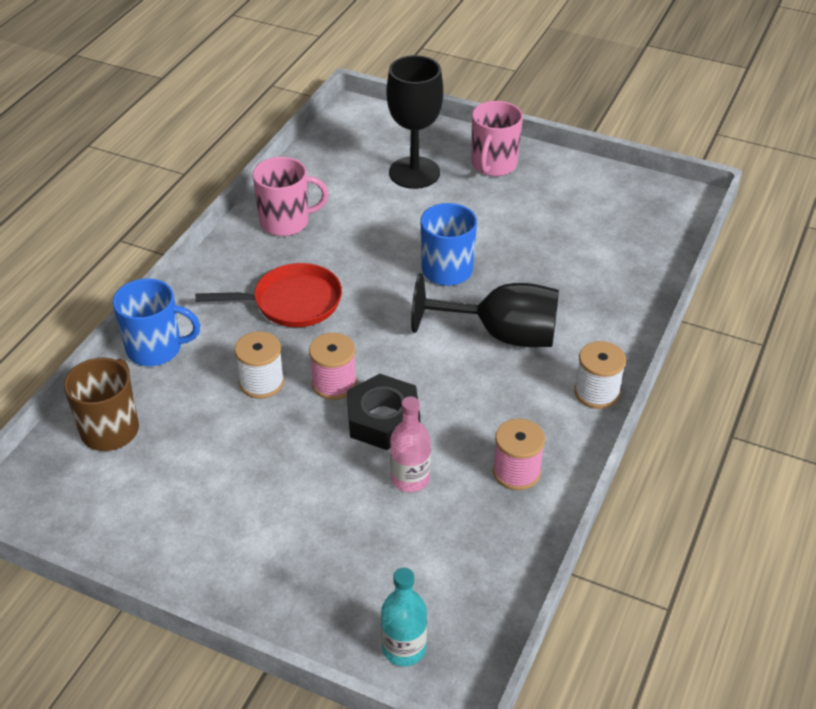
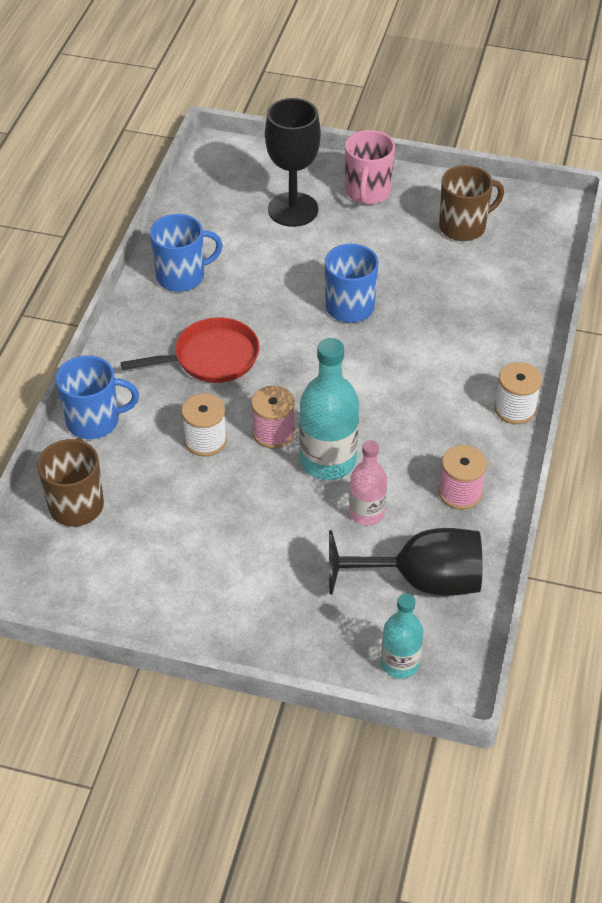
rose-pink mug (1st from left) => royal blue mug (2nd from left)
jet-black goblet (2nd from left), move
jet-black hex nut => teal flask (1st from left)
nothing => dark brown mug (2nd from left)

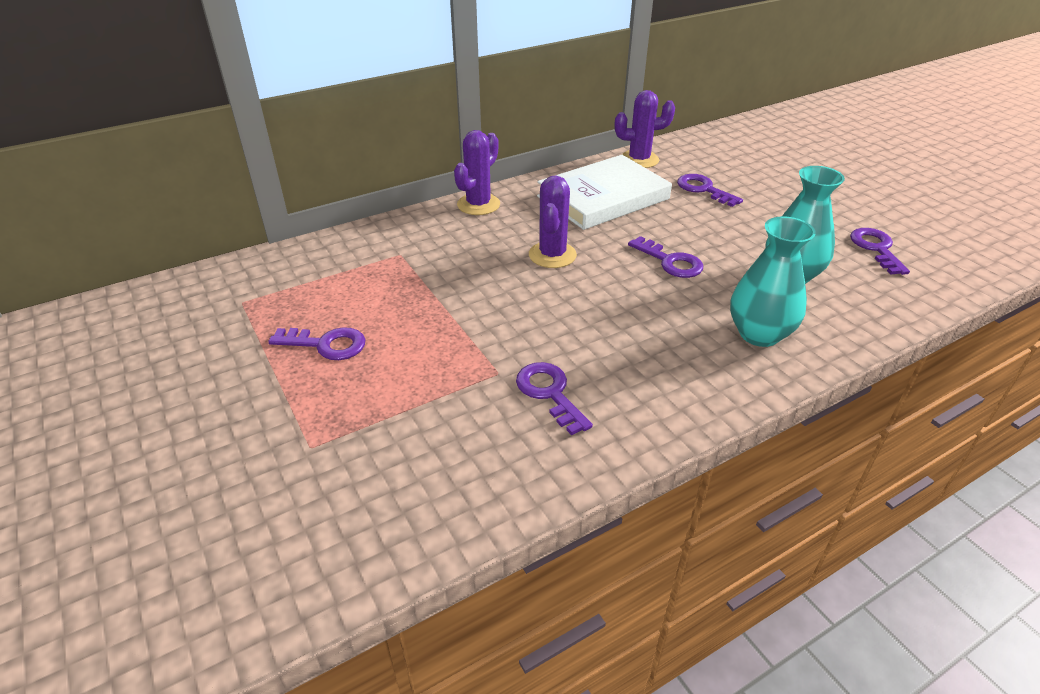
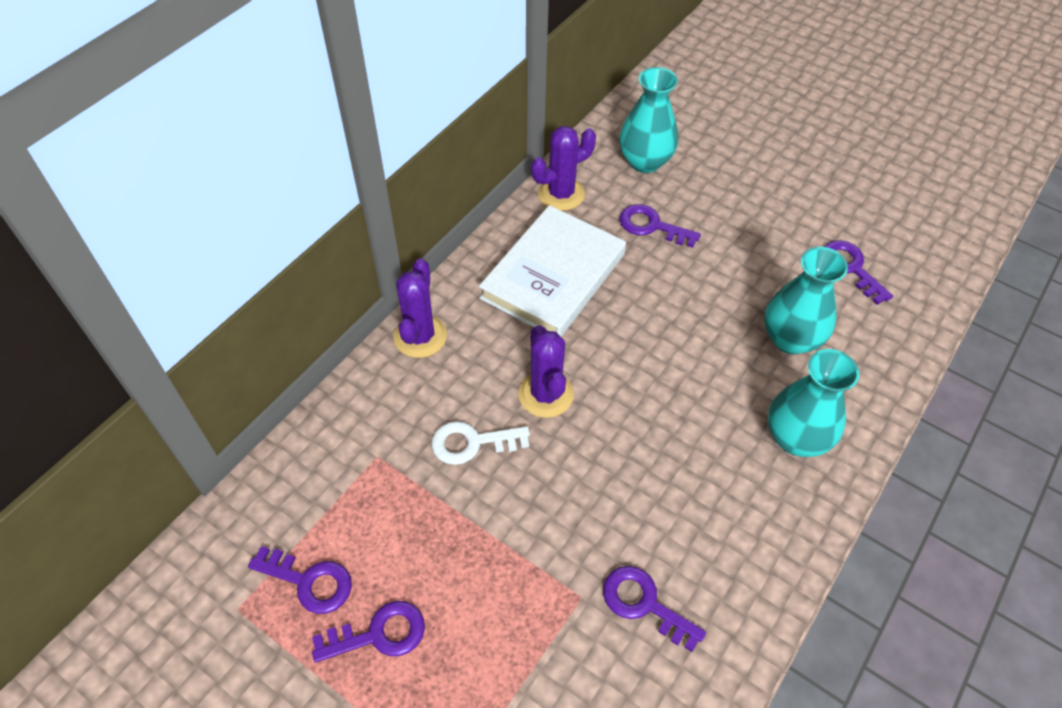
royal purple door key (3rd from left in the first image) => royal purple door key (1st from left), move
nothing => teal flower vase (1st from left)
nothing => pure white door key

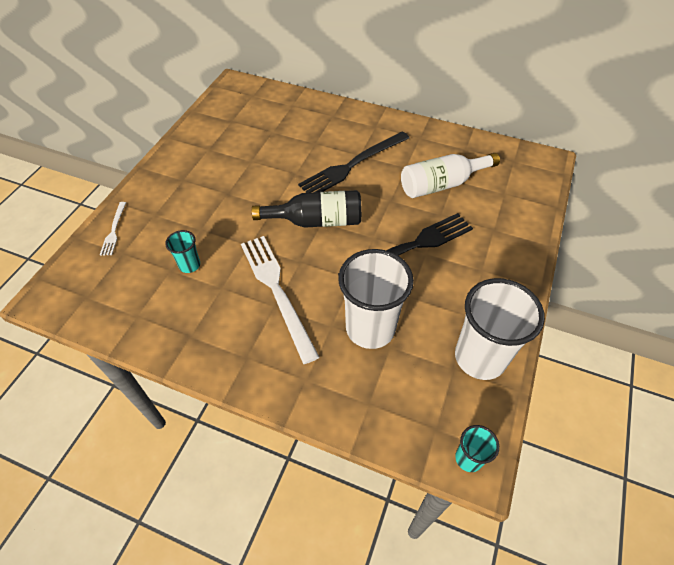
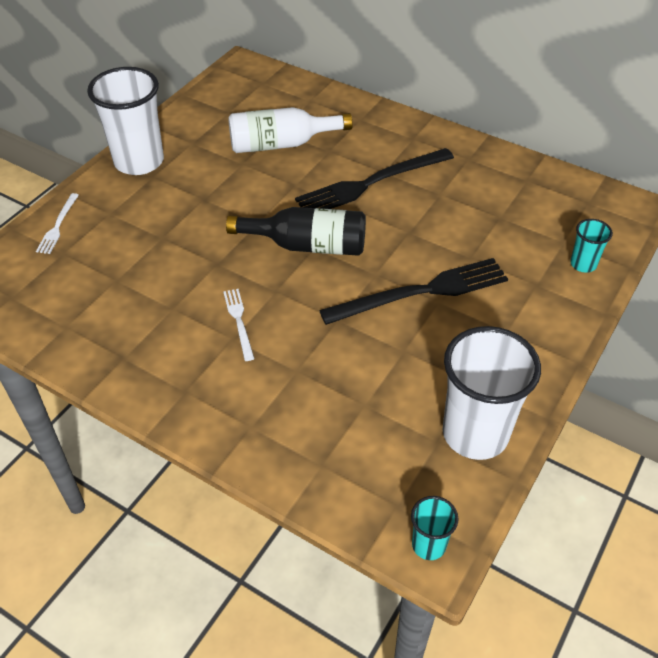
pure white flask, move
teal cup (1st from left in the first image) => teal cup (2nd from left), move
pure white dinner fork (2nd from left), x0.48
pure white cup (1st from left), move

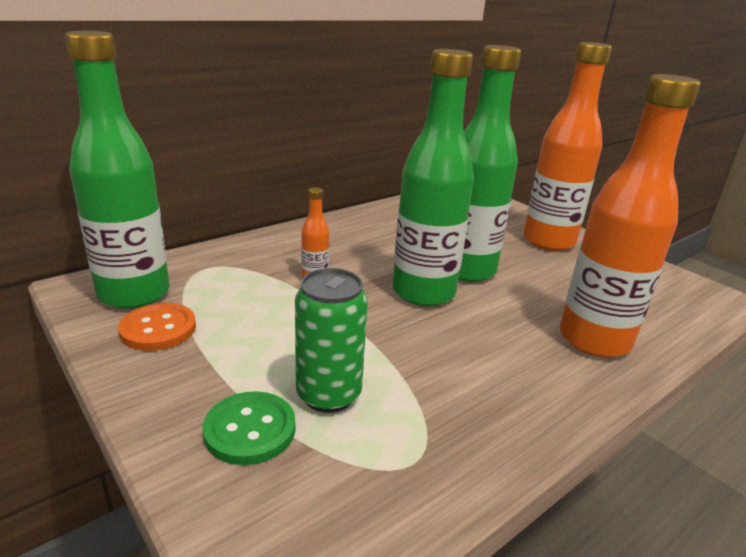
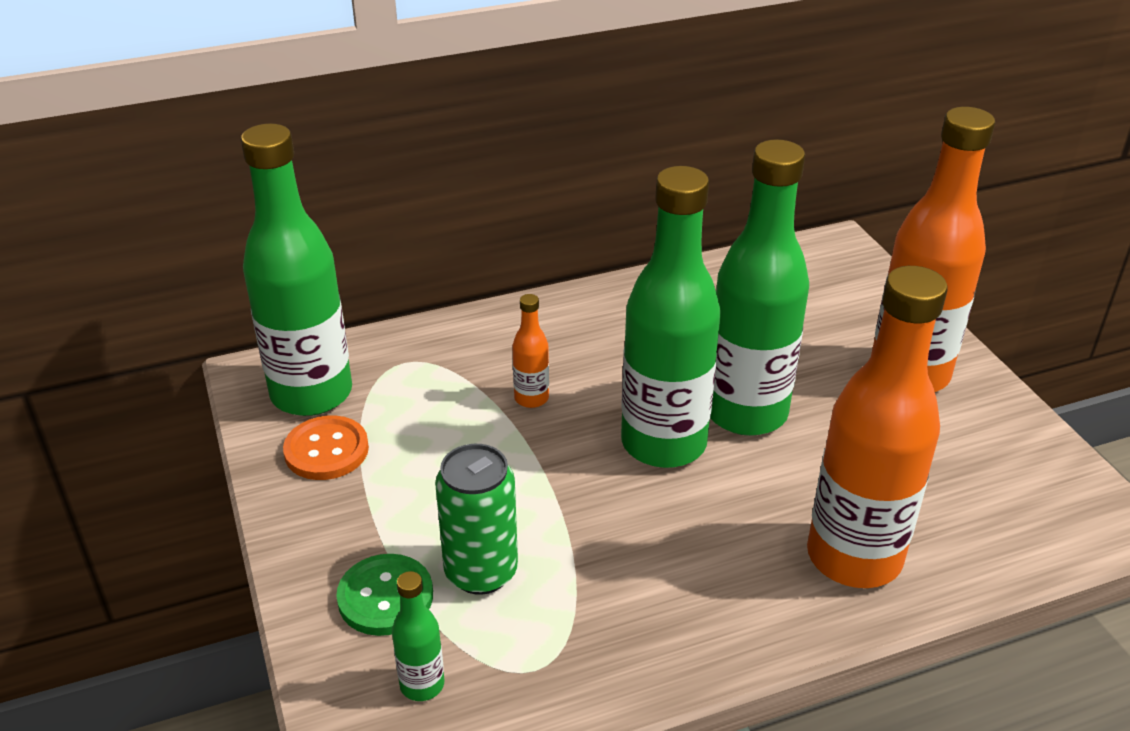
nothing => green flask (2nd from left)

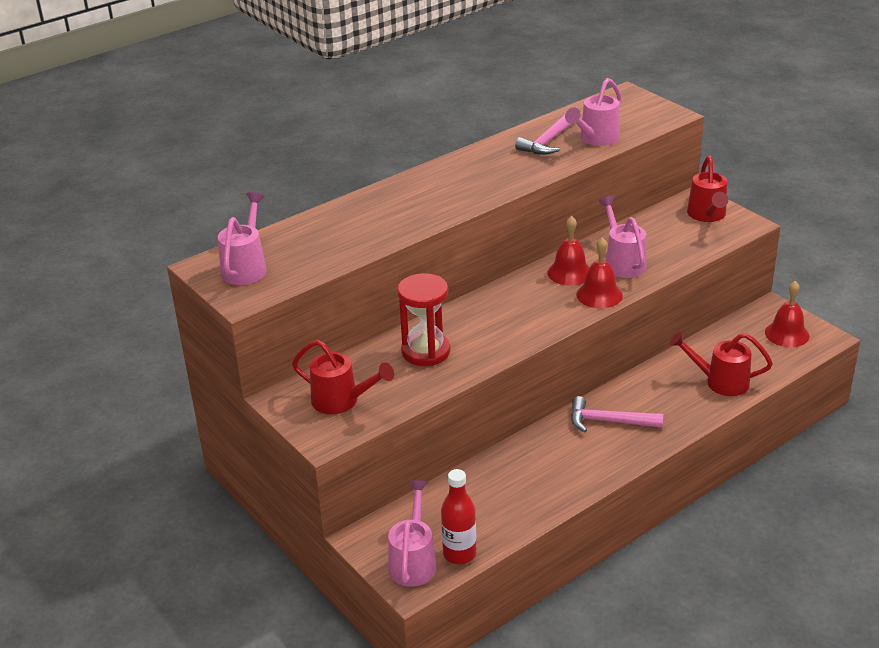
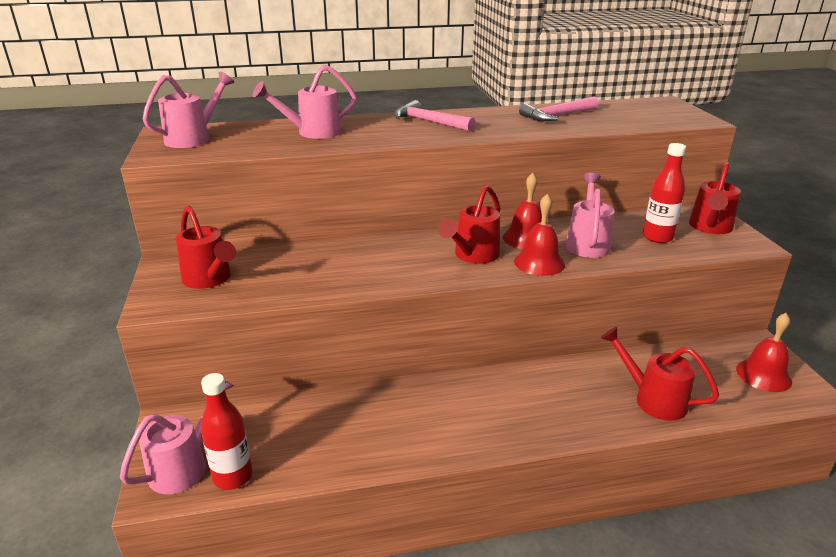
rose-pink sprinkling can (3rd from left), move
scarlet sand timer => nothing
rose-pink carpenter's hammer (2nd from left in the first image) => rose-pink carpenter's hammer (1st from left), move
nothing => scarlet flask (2nd from left)
nothing => scarlet sprinkling can (2nd from left)

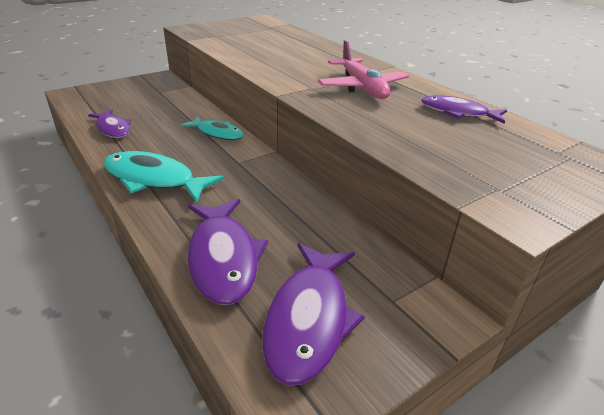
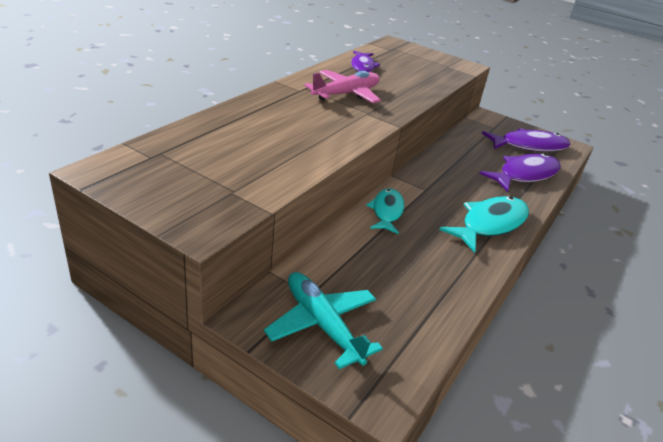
royal purple toy fish (1st from left) => nothing
teal toy fish (1st from left in the first image) => teal toy fish (2nd from left), 135 degrees counterclockwise
nothing => teal plane

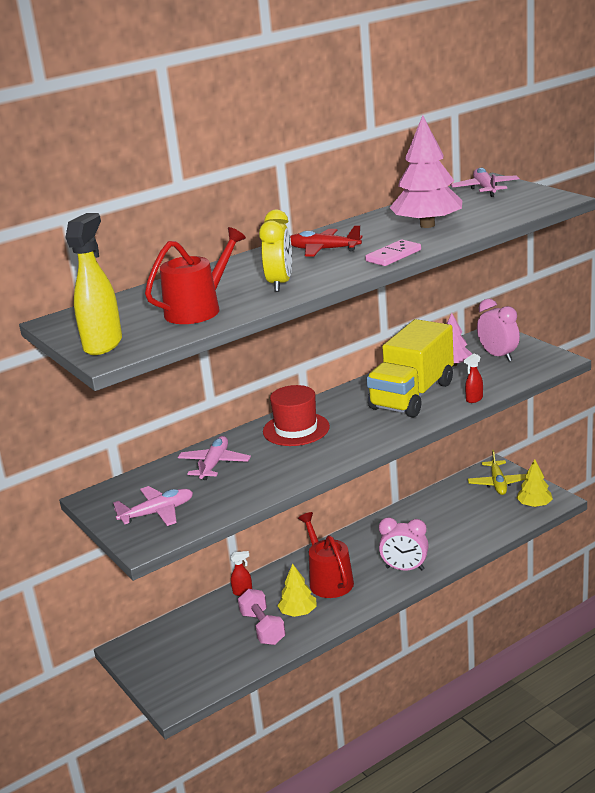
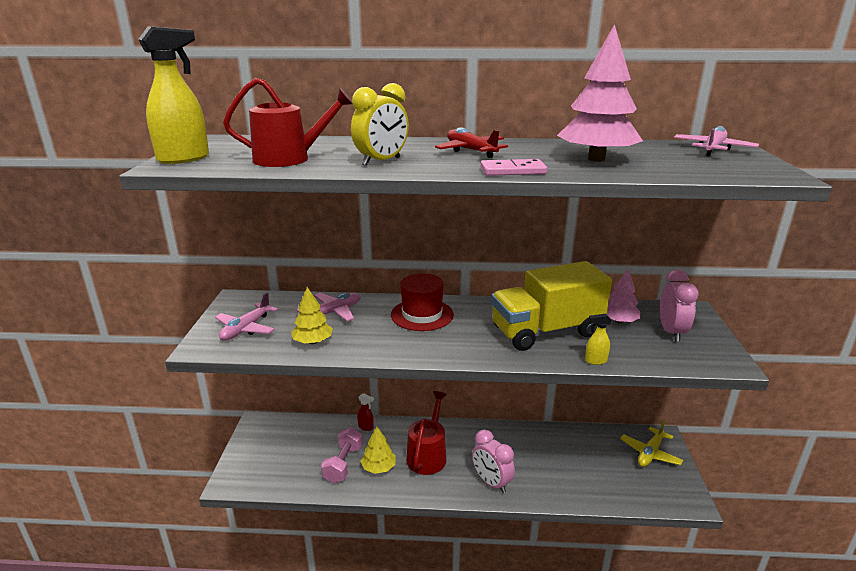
scarlet spray bottle (2nd from left) => golden spray bottle (2nd from left)
golden toy tree (2nd from left in the first image) => golden toy tree (1st from left), move
rose-pink plane (1st from left), 105 degrees clockwise

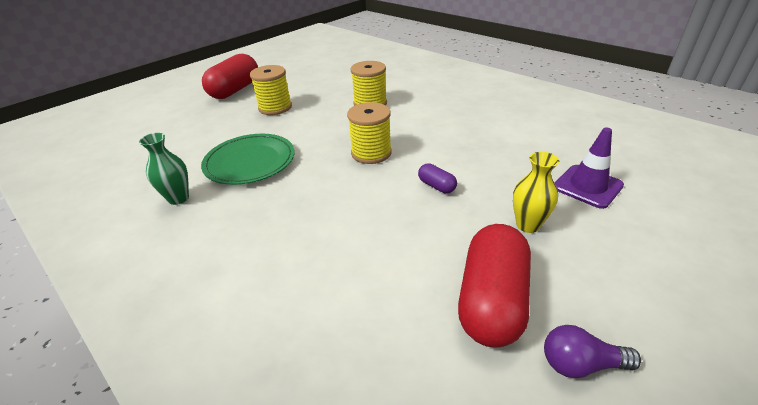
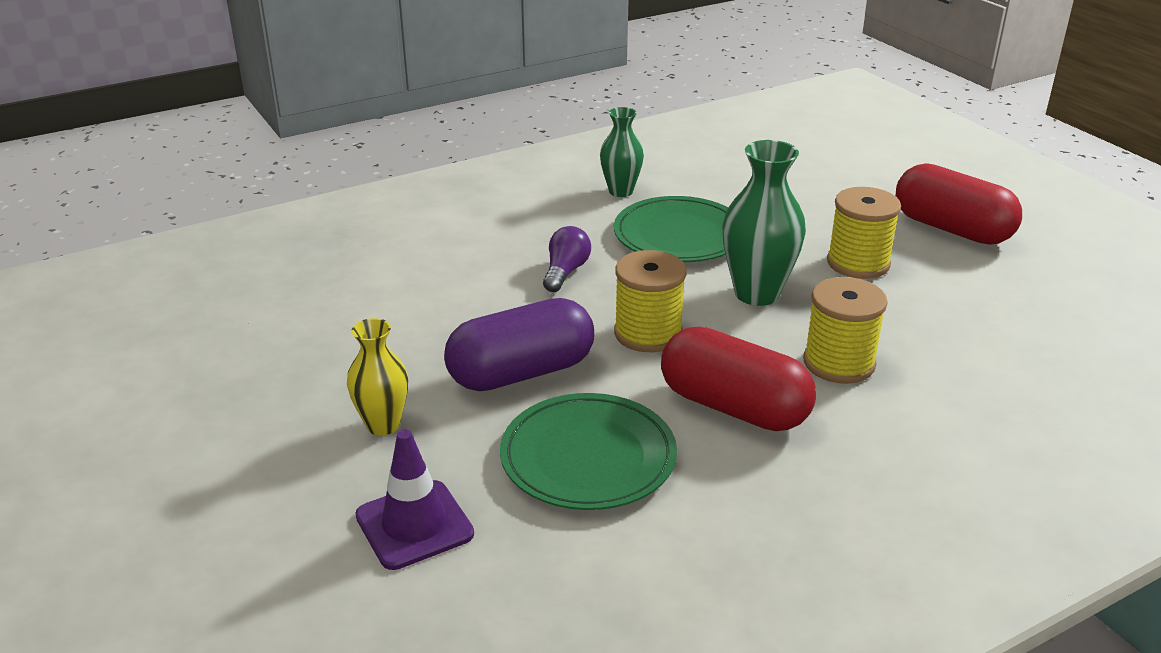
royal purple pill shape, x2.24
scarlet pill shape (2nd from left in the first image) => scarlet pill shape (1st from left), move
royal purple lightbulb, move
nothing => green flower vase (2nd from left)
nothing => green dinner plate (1st from left)

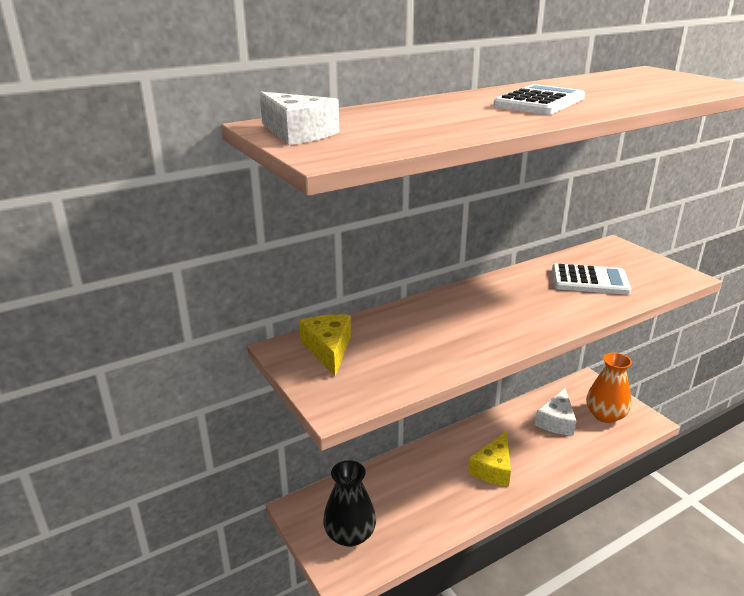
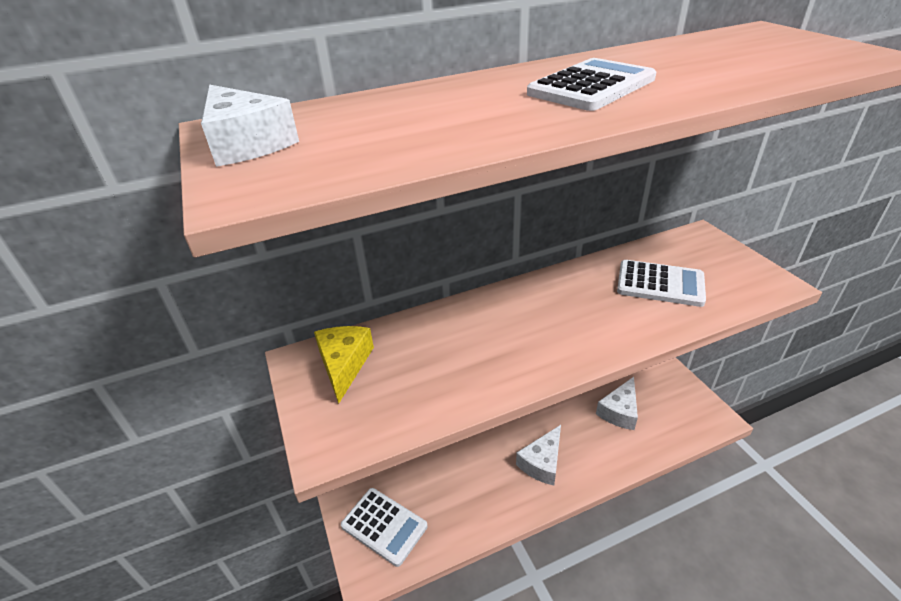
orange flower vase => nothing
golden cheese wedge (2nd from left) => pure white cheese wedge (2nd from left)
jet-black flower vase => pure white adding machine (1st from left)

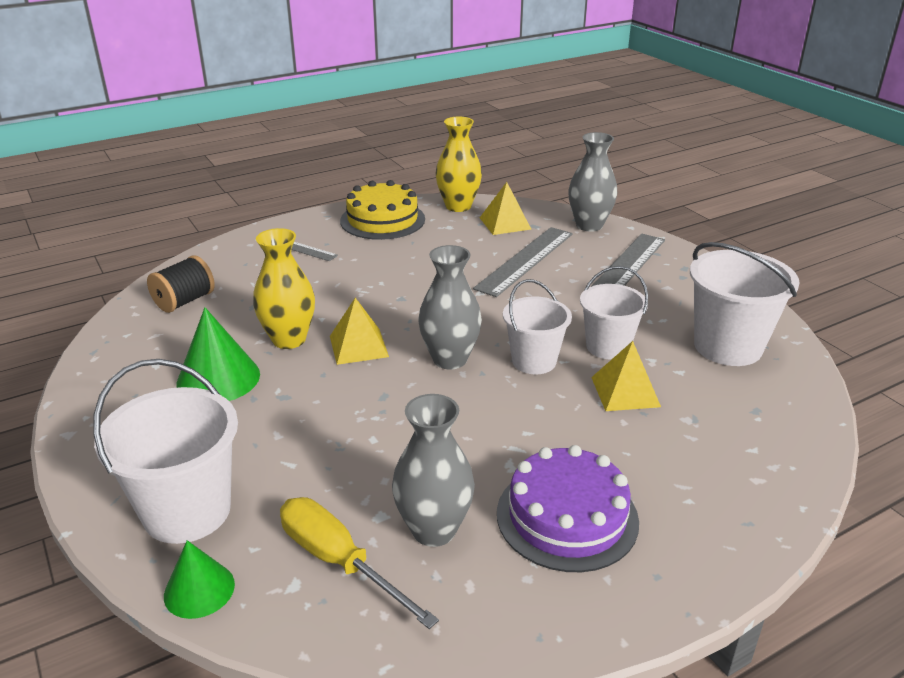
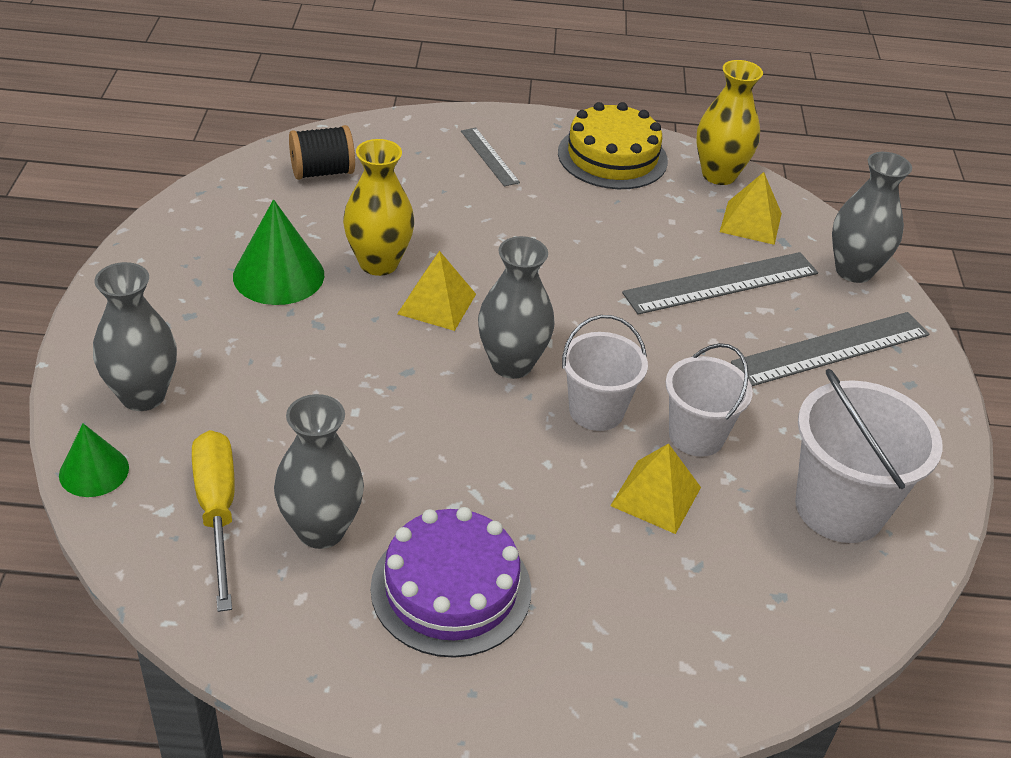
pure white pail (1st from left) => ash-grey flower vase (1st from left)

